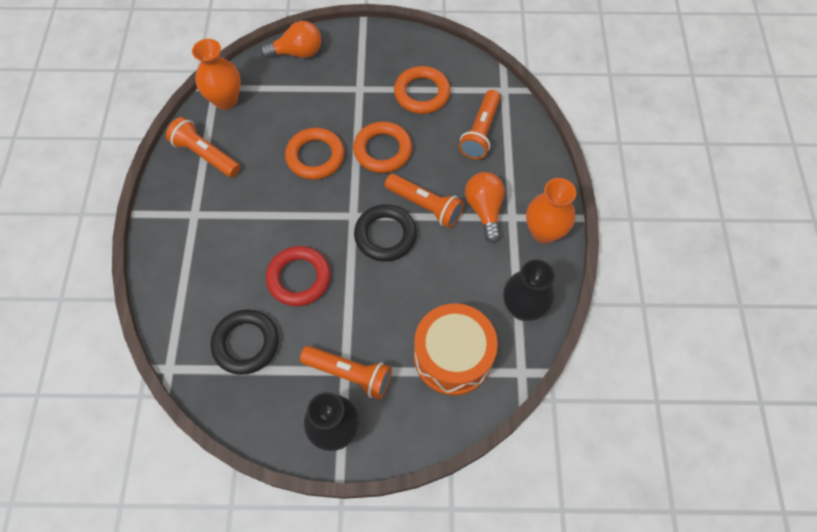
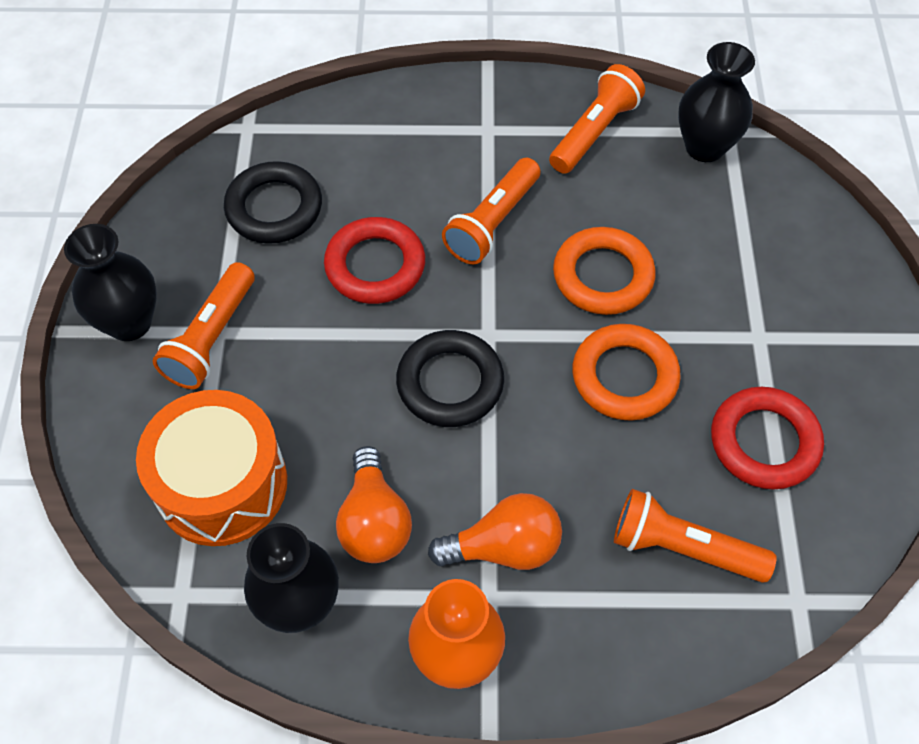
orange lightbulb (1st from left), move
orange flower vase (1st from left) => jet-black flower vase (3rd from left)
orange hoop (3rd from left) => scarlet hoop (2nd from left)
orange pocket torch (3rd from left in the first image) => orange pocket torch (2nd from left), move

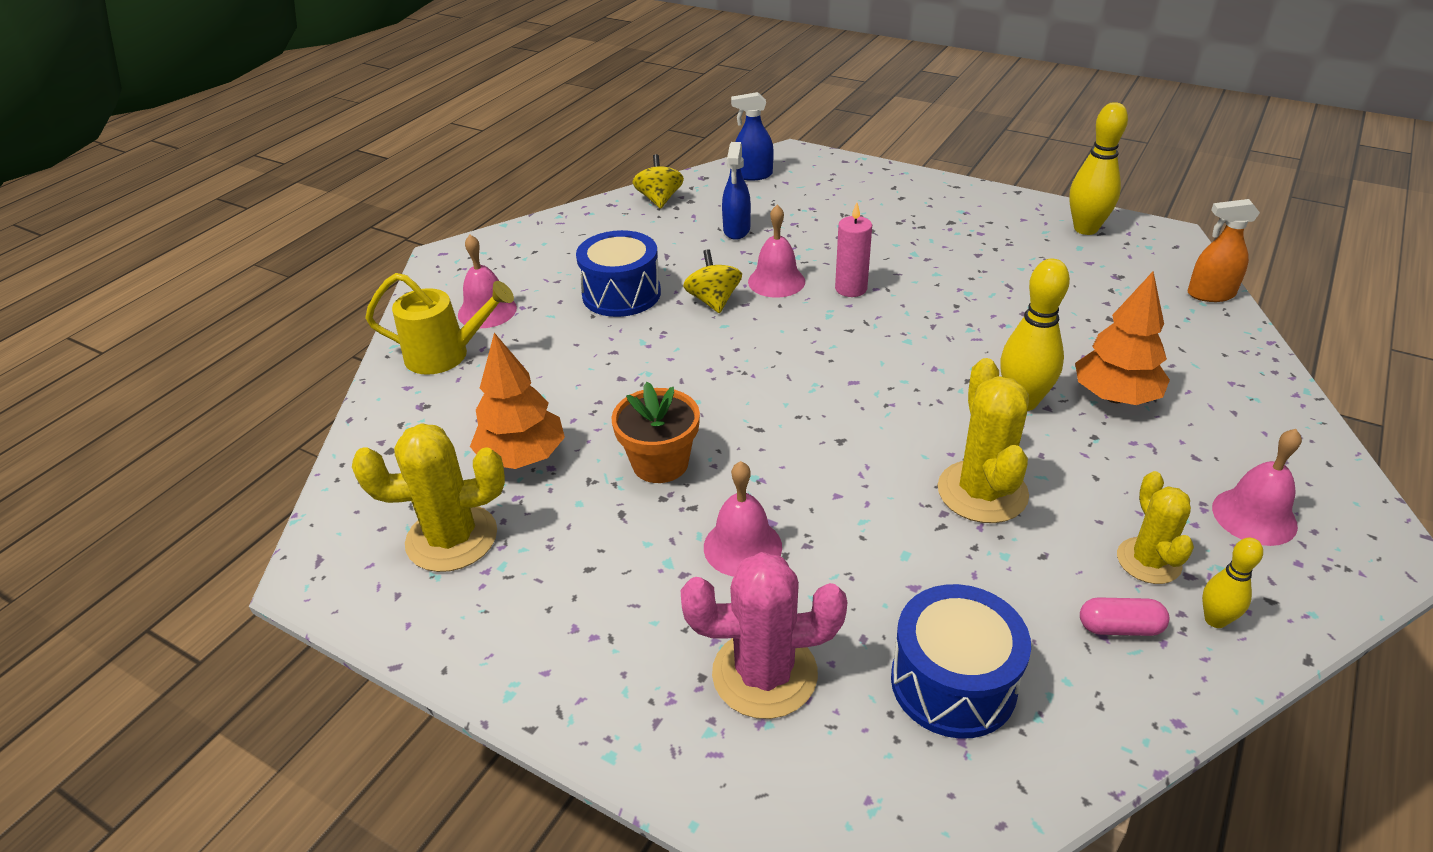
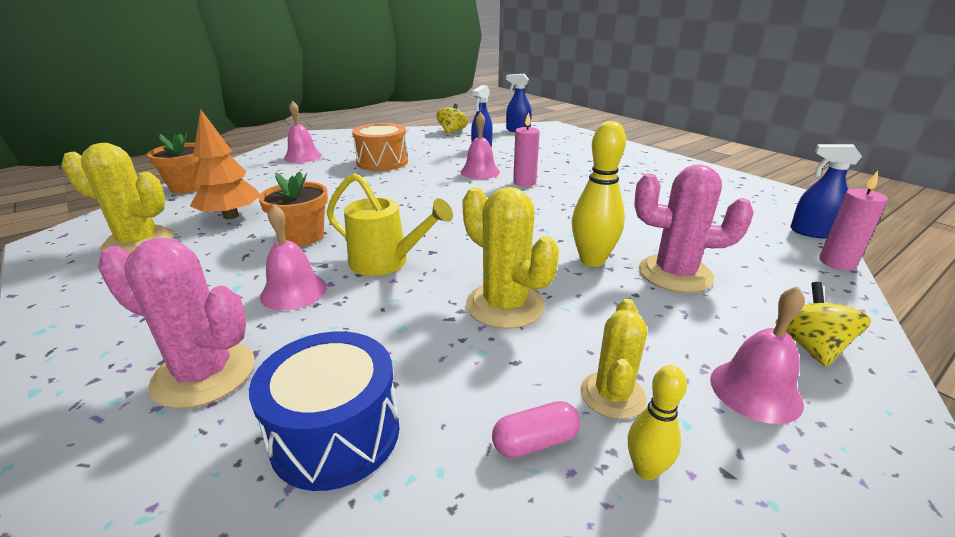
golden bowling pin (2nd from left) => nothing
orange spray bottle => royal blue spray bottle (3rd from left)
royal blue snare drum (1st from left) => orange snare drum
golden toy top (2nd from left), move
orange toy tree (2nd from left) => rose-pink saguaro cactus (2nd from left)
golden sprinkling can, move
golden saguaro cactus (2nd from left), 60 degrees counterclockwise
rose-pink pill shape, 45 degrees counterclockwise
nothing => orange potted plant (1st from left)
nothing => rose-pink pillar candle (2nd from left)

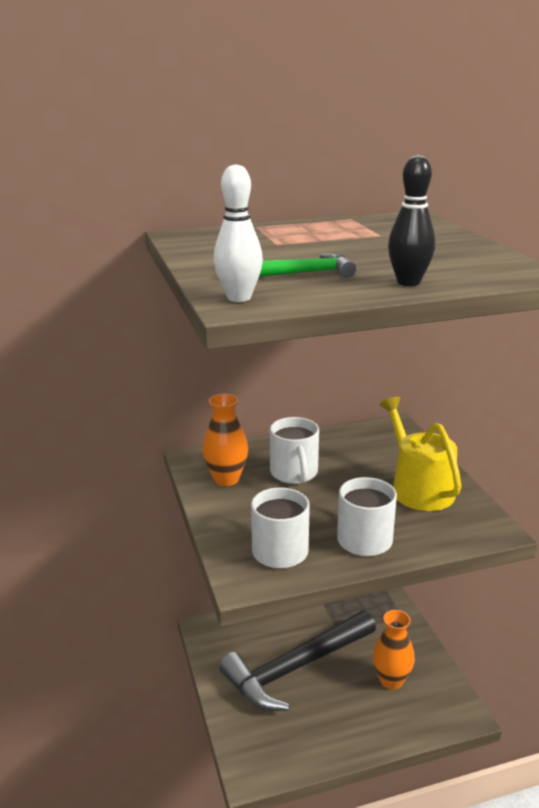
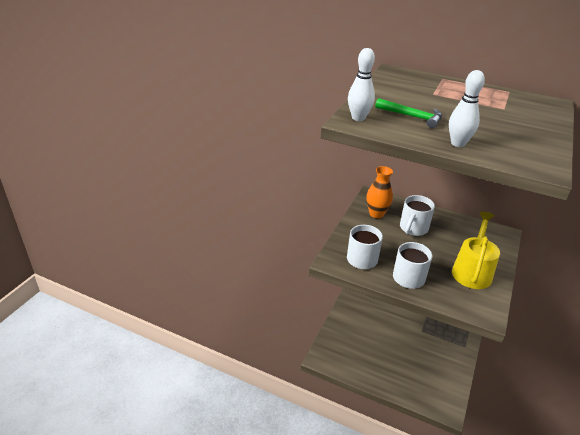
jet-black bowling pin => pure white bowling pin (2nd from left)
jet-black carpenter's hammer => nothing
orange flower vase (2nd from left) => nothing

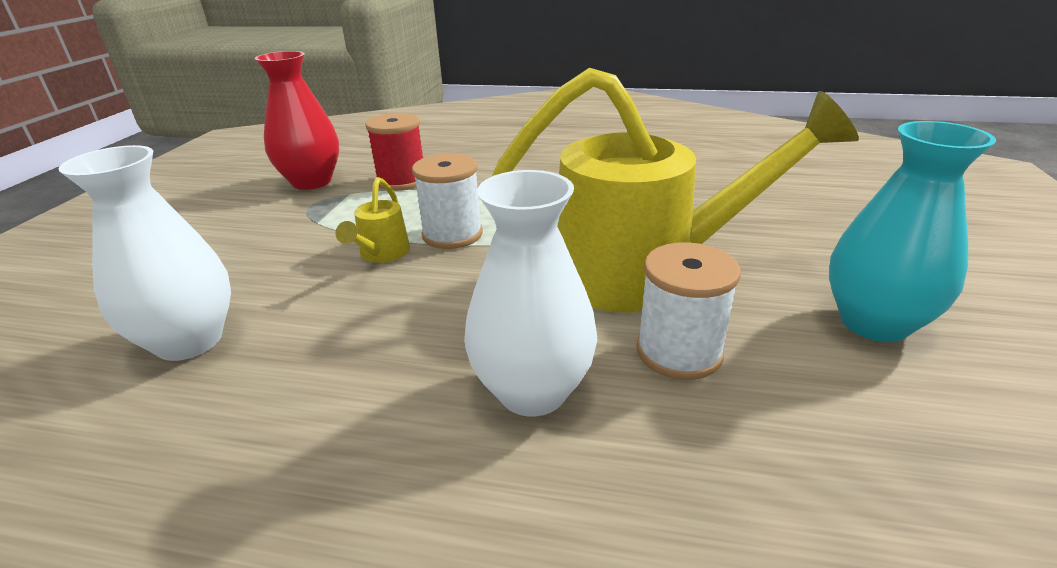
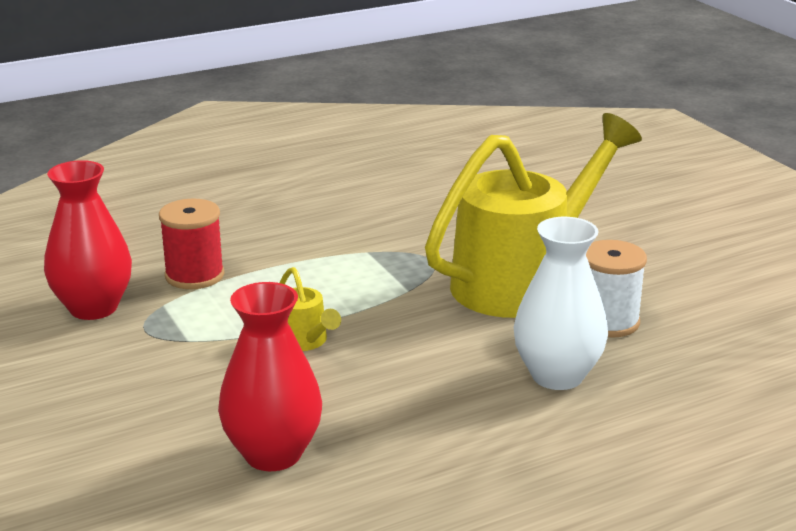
teal flower vase => nothing
pure white flower vase (1st from left) => scarlet flower vase (2nd from left)
pure white reel of thread (1st from left) => nothing

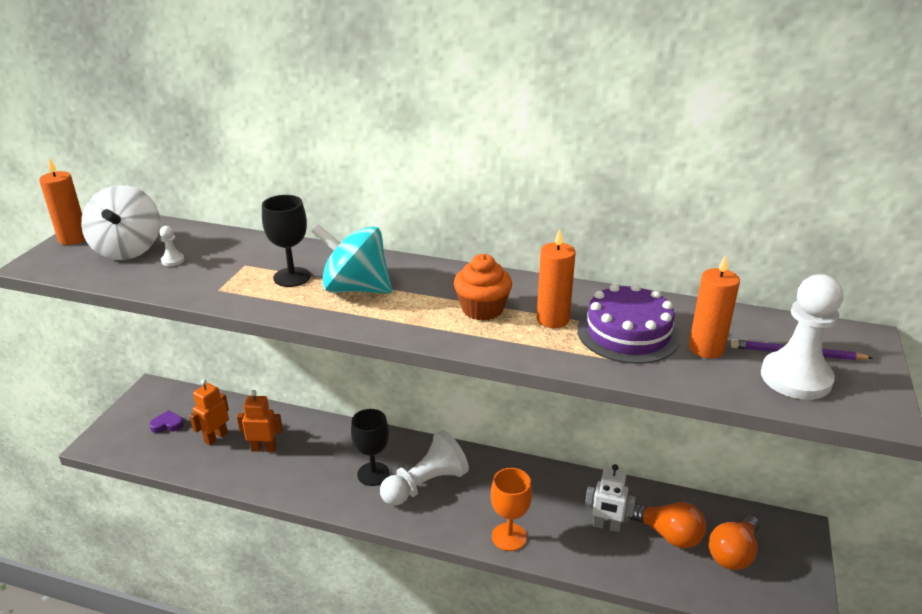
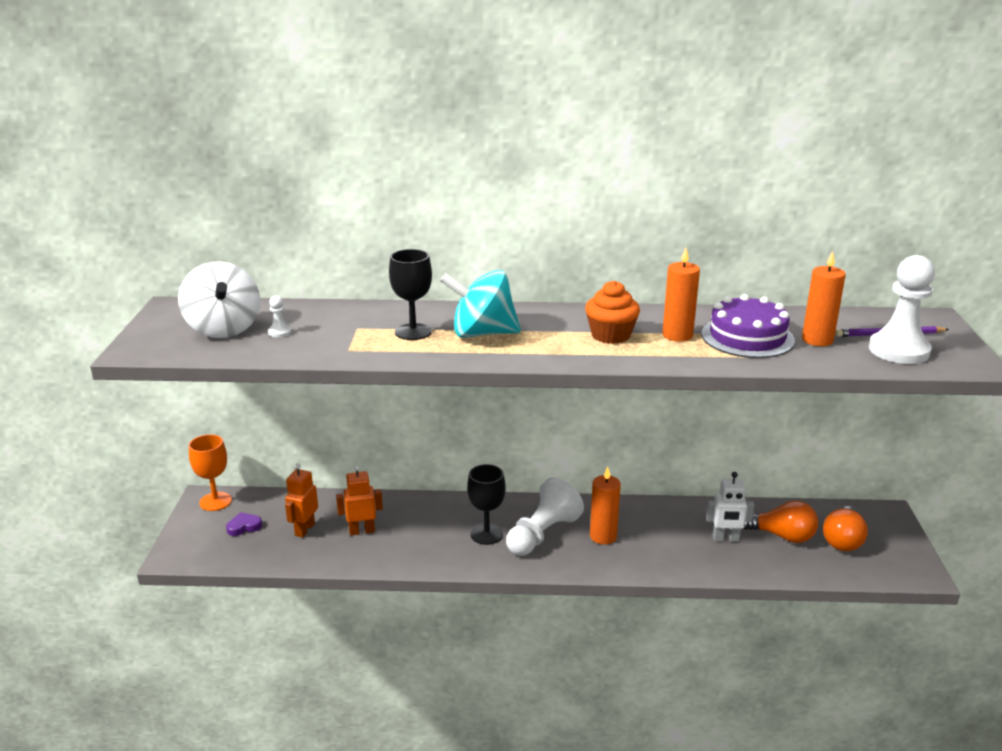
orange pillar candle (1st from left), move
orange goblet, move

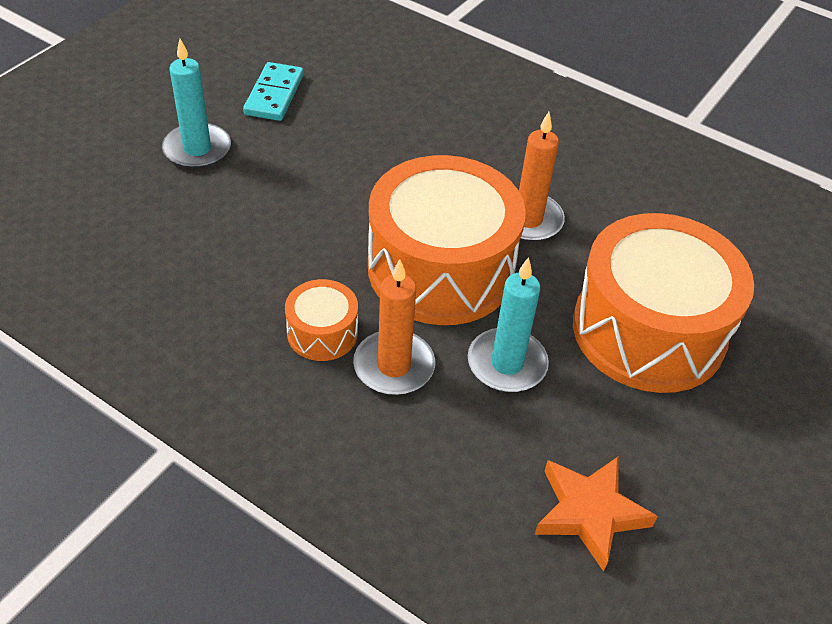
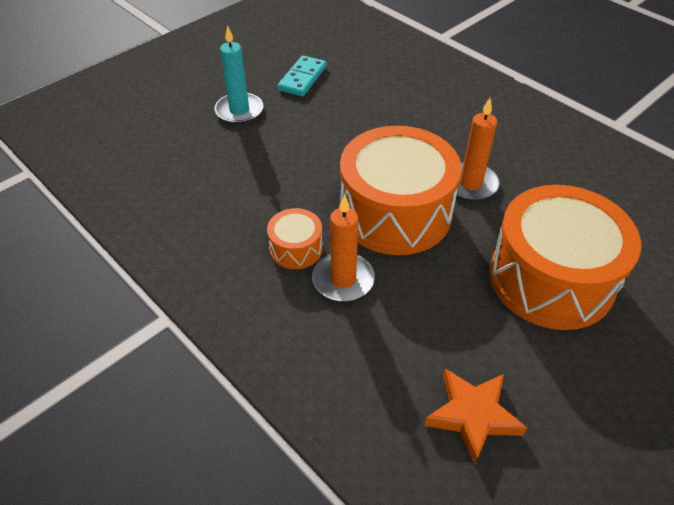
teal pillar candle (2nd from left) => nothing

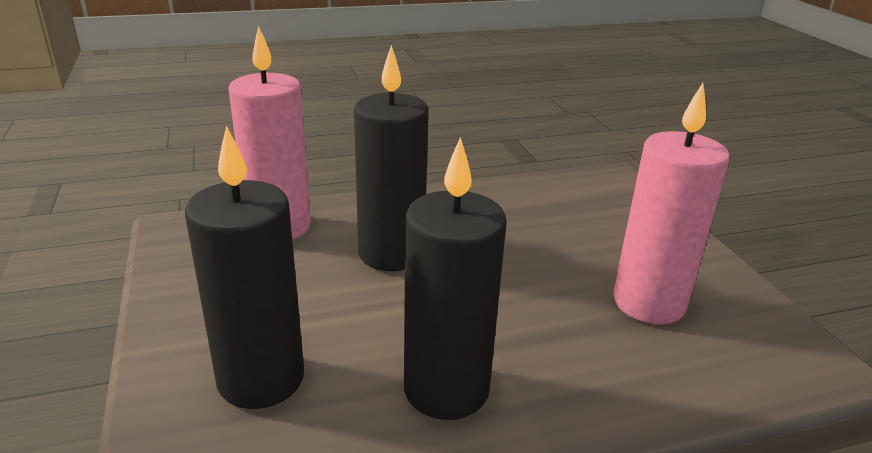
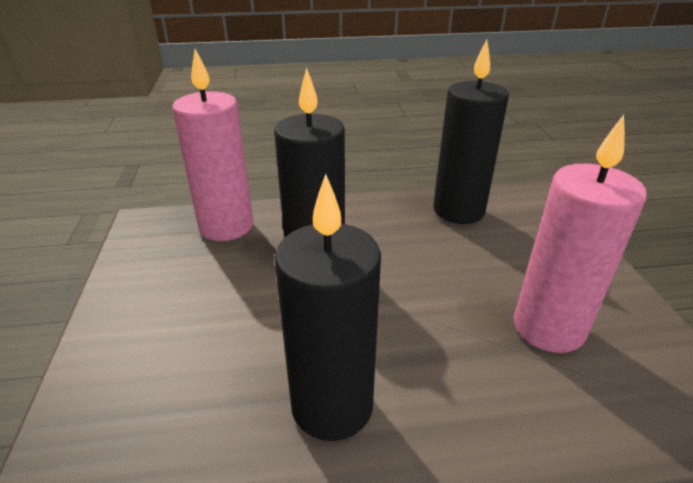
jet-black pillar candle (1st from left in the first image) => jet-black pillar candle (3rd from left), move

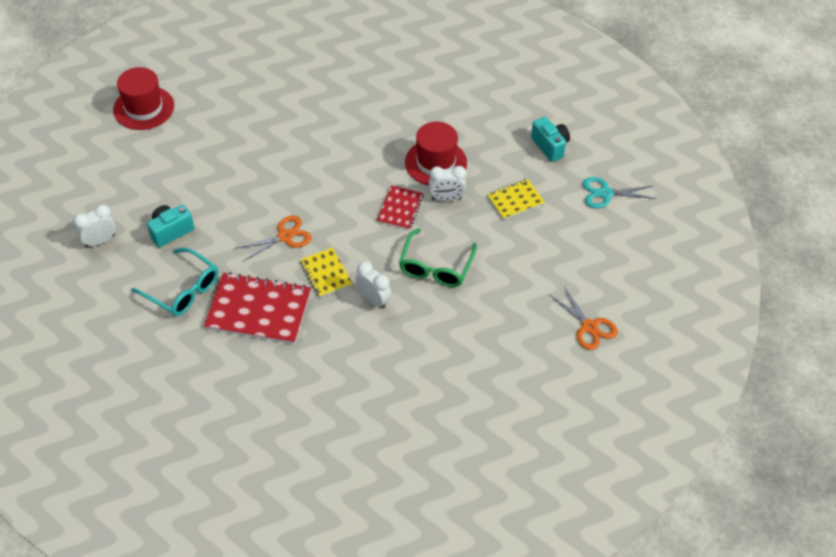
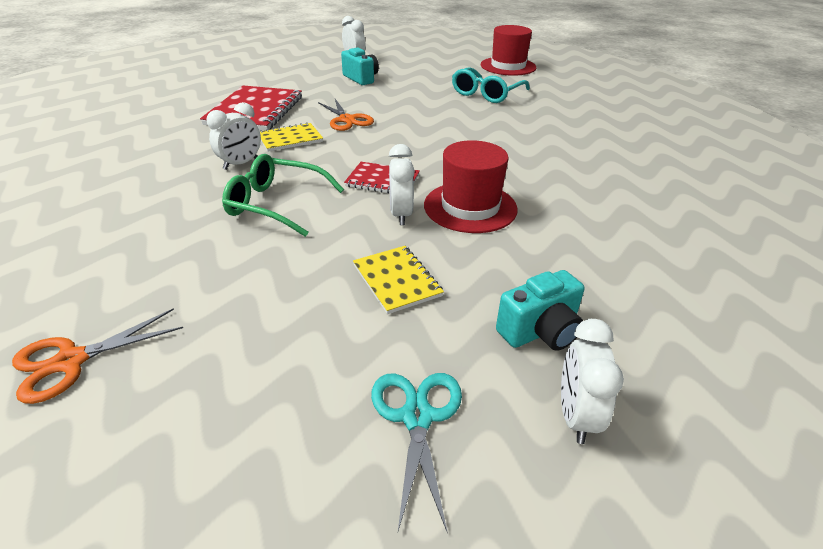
teal glasses, move
nothing => pure white clock (4th from left)

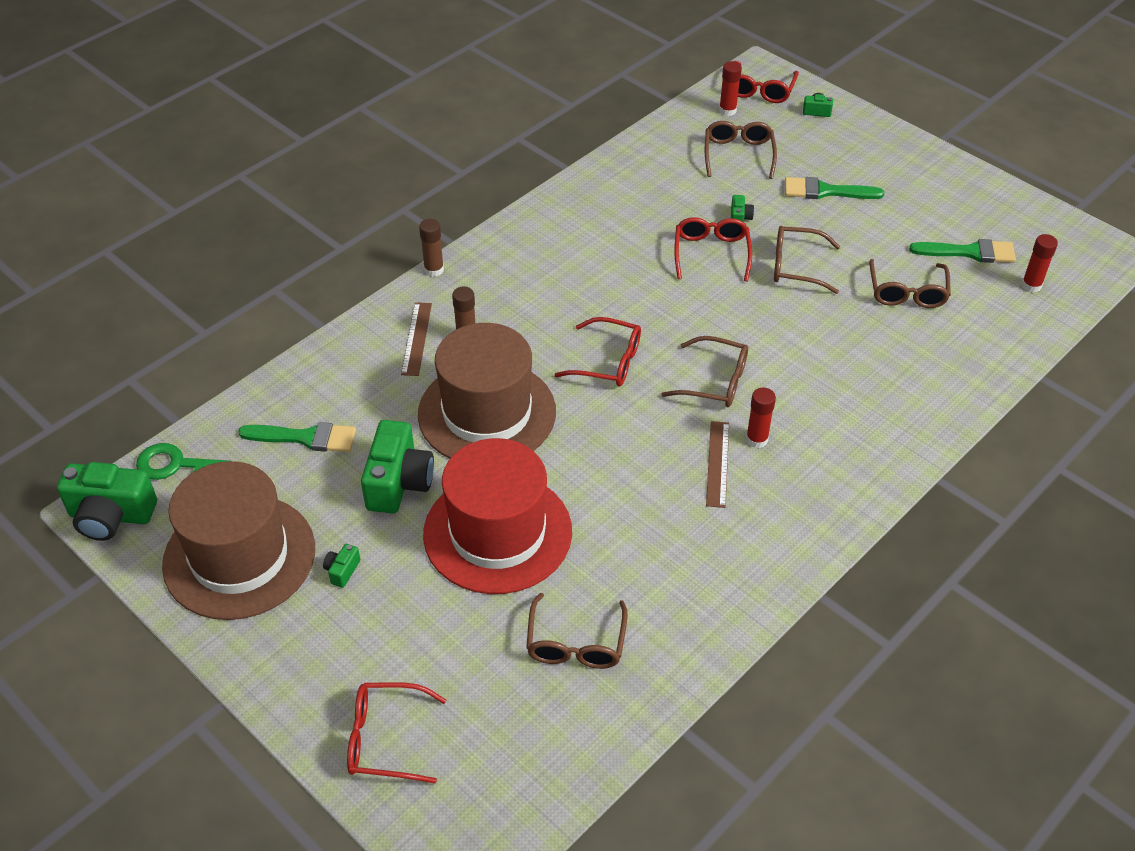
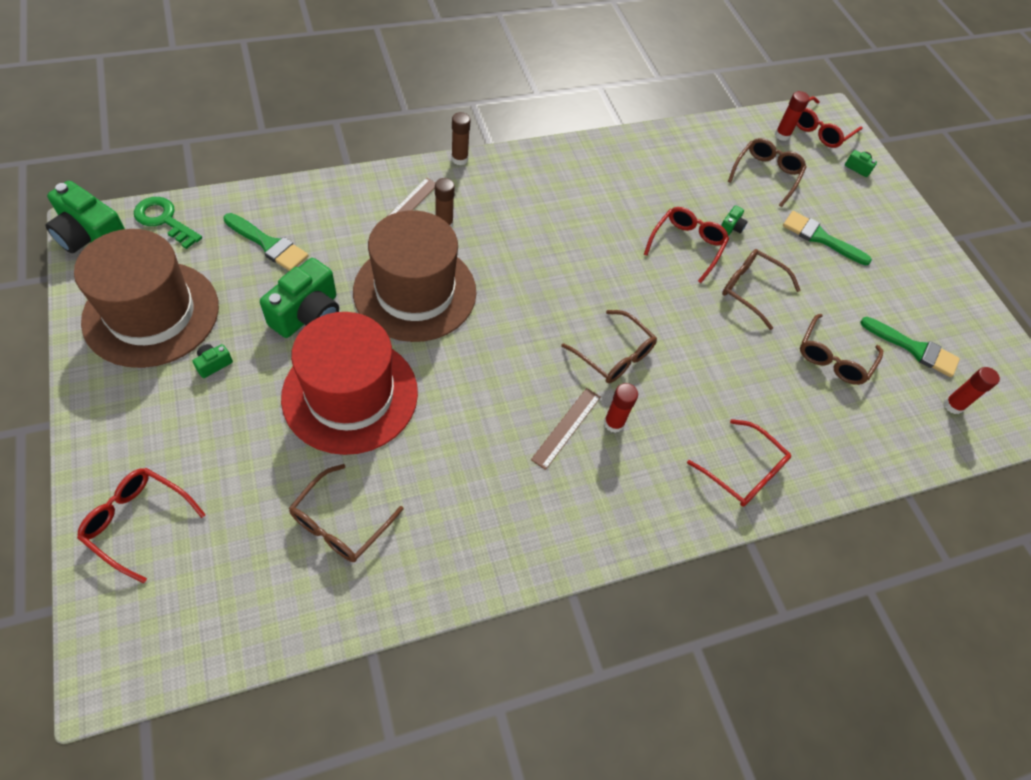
scarlet glasses (2nd from left in the first image) => scarlet glasses (3rd from left), move

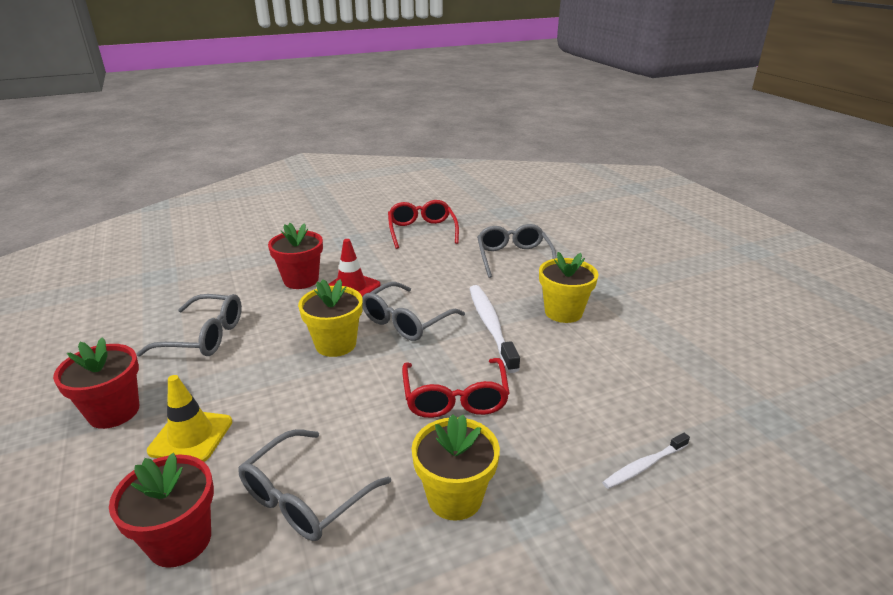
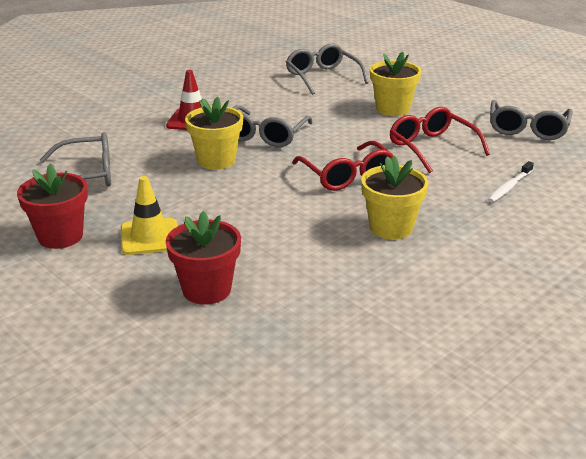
scarlet glasses (1st from left in the first image) => scarlet glasses (2nd from left), move
scarlet potted plant (3rd from left) => nothing
pure white toothbrush (1st from left) => nothing
ash-grey glasses (2nd from left in the first image) => ash-grey glasses (4th from left), move

